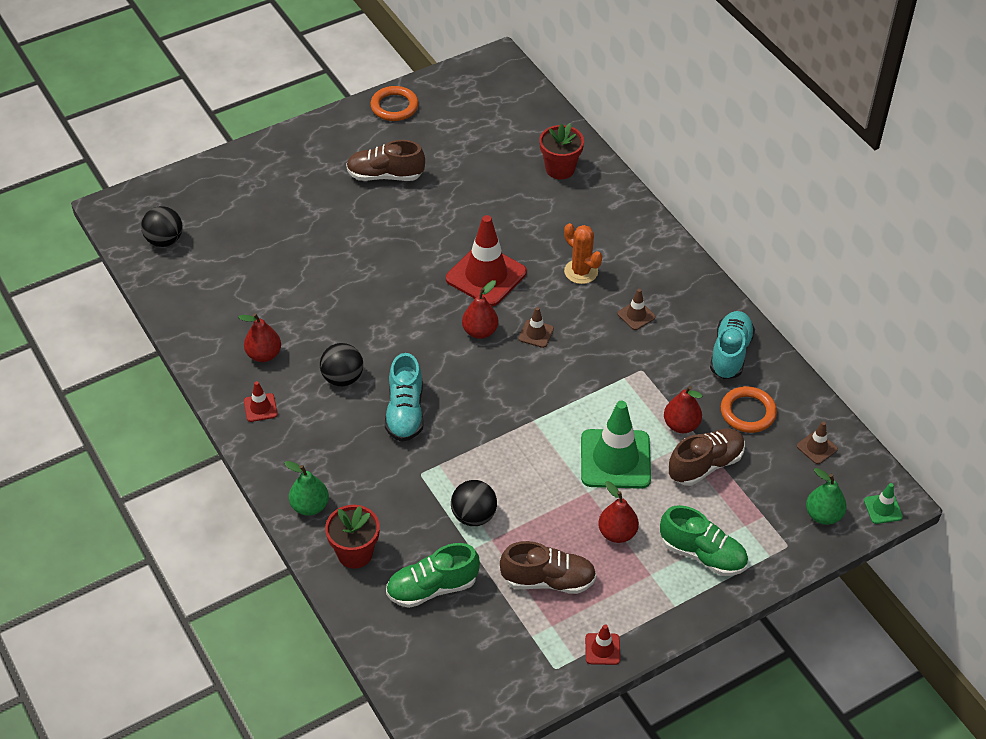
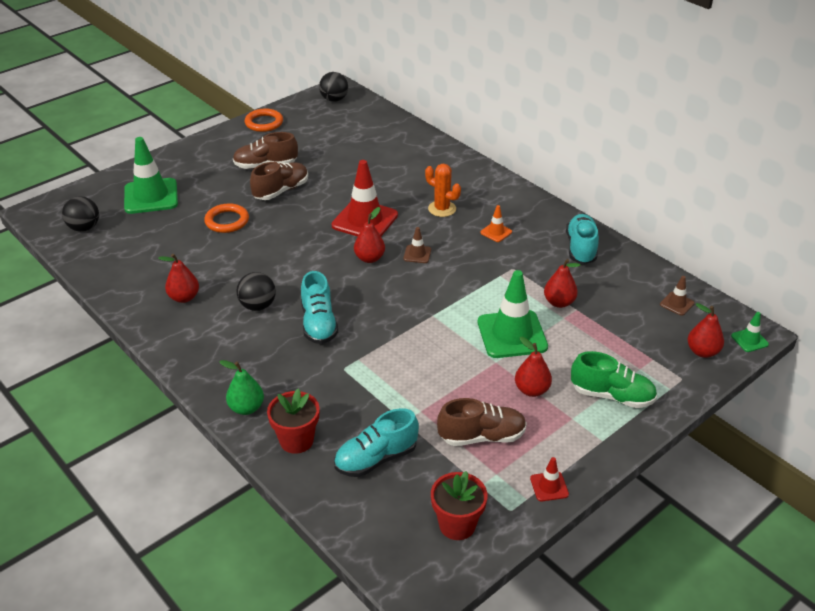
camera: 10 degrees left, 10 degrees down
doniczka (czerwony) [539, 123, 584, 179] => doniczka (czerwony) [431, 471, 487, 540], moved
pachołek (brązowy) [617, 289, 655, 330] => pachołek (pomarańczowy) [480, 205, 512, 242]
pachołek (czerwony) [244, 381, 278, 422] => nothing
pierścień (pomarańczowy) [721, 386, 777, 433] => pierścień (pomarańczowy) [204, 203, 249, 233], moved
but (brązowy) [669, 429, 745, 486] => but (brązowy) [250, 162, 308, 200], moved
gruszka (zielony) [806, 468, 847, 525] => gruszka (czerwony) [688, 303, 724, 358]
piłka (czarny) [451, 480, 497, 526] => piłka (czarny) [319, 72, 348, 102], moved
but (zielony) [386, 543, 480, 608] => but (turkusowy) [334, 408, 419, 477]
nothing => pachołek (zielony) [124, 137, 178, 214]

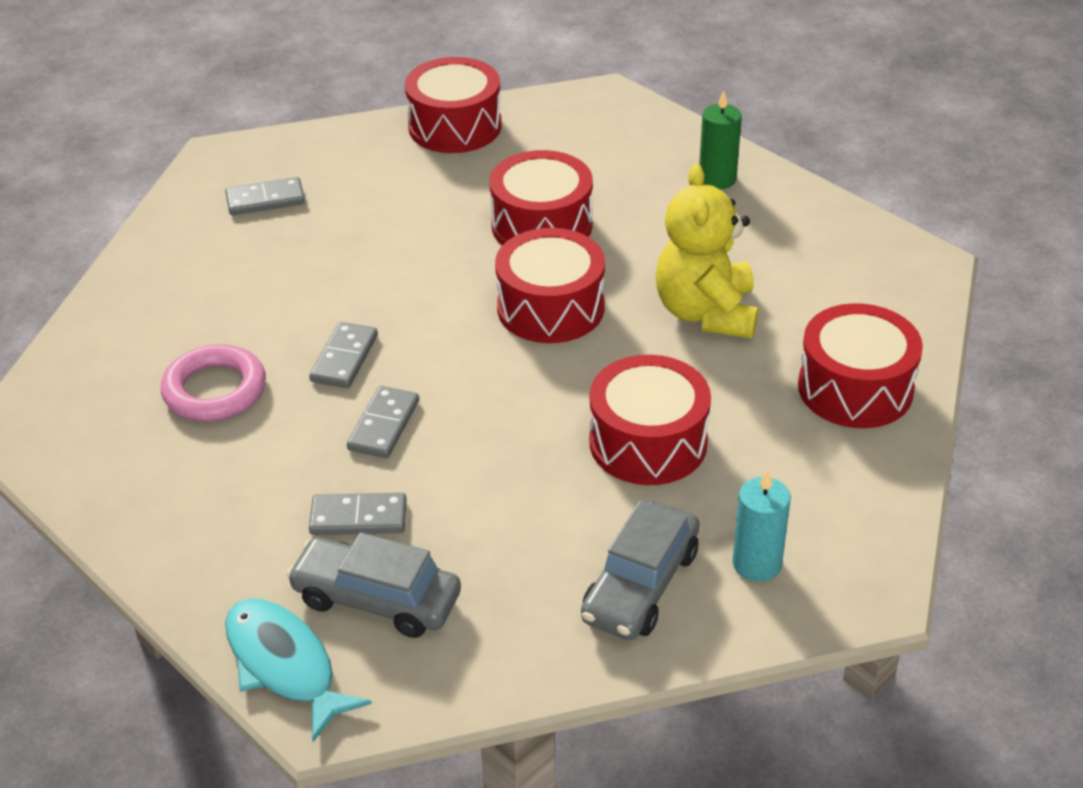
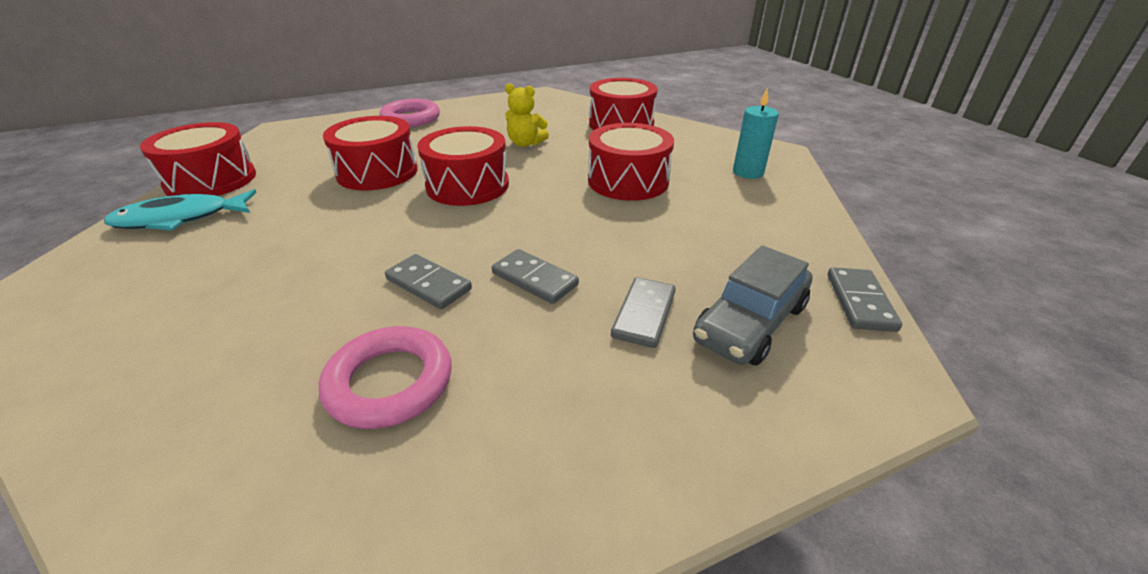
camera: 70 degrees left, 5 degrees down
świeca (zielony) [699, 91, 742, 189] => pierścień (różowy) [380, 99, 440, 127]
miś (żółty) [655, 164, 758, 338] => miś (żółty) [505, 83, 549, 147], x0.57
kostka domina (szary) [225, 177, 305, 215] => kostka domina (szary) [828, 267, 902, 332], moved
samochód (szary) [581, 500, 699, 640] => nothing
ryba (turkusowy) [225, 598, 372, 742] => ryba (turkusowy) [104, 189, 257, 231], moved

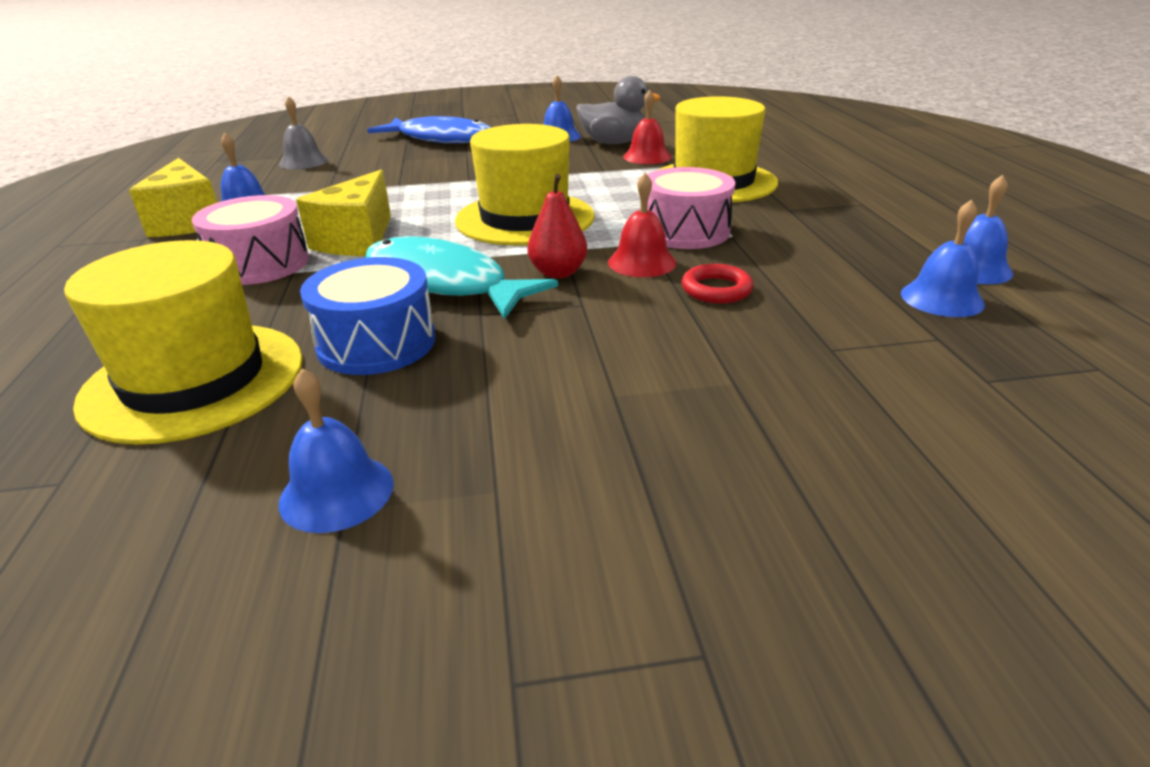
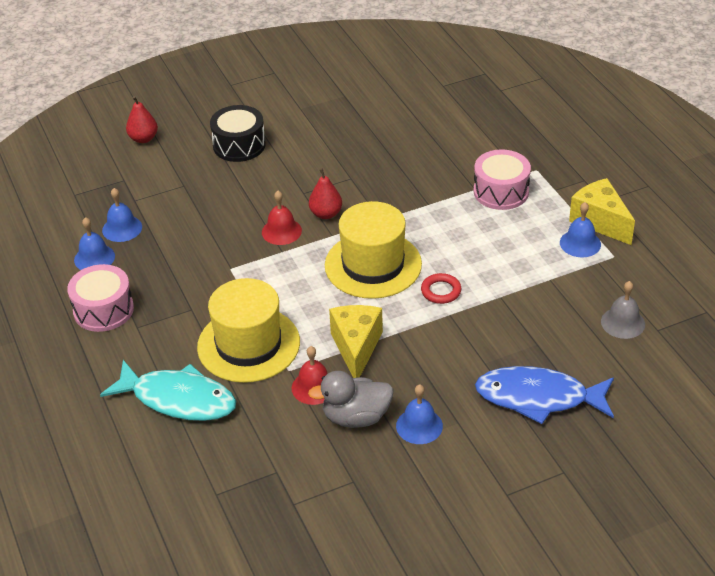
camera: 165 degrees right, 10 degrees up
bęben (różowy) [647, 167, 735, 249] => bęben (różowy) [67, 264, 134, 332], moved
ser (żółty) [296, 169, 391, 256] => ser (żółty) [329, 305, 383, 378], moved
ryba (turkusowy) [365, 236, 558, 320] => ryba (turkusowy) [100, 360, 236, 421], moved
kapelusz (żółty) [64, 240, 303, 445] => nothing
bęben (niebieski) [300, 257, 435, 375] => nothing
pierścień (czerwony) [682, 264, 753, 303] => pierścień (czerwony) [421, 273, 461, 304], moved
dzwonek (niebieski) [279, 369, 394, 533] => nothing
nothing => gruszka (czerwony) [126, 96, 158, 143]
nothing => bęben (czarny) [210, 105, 266, 162]

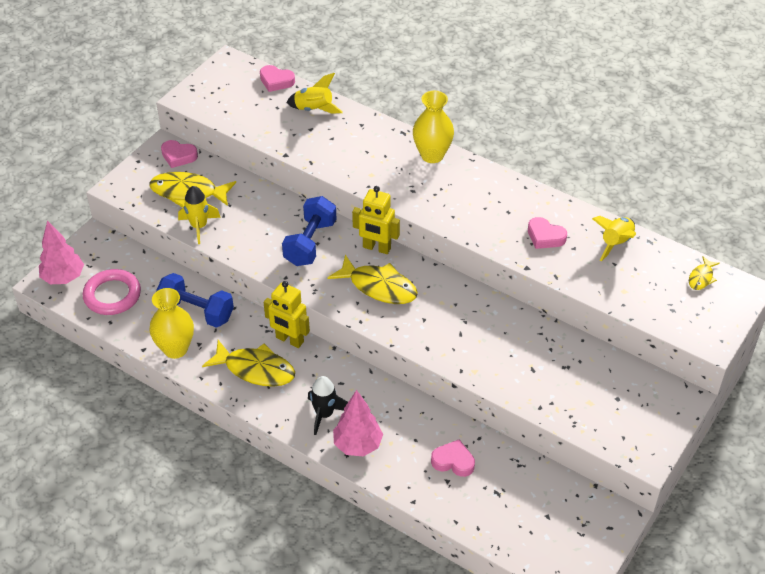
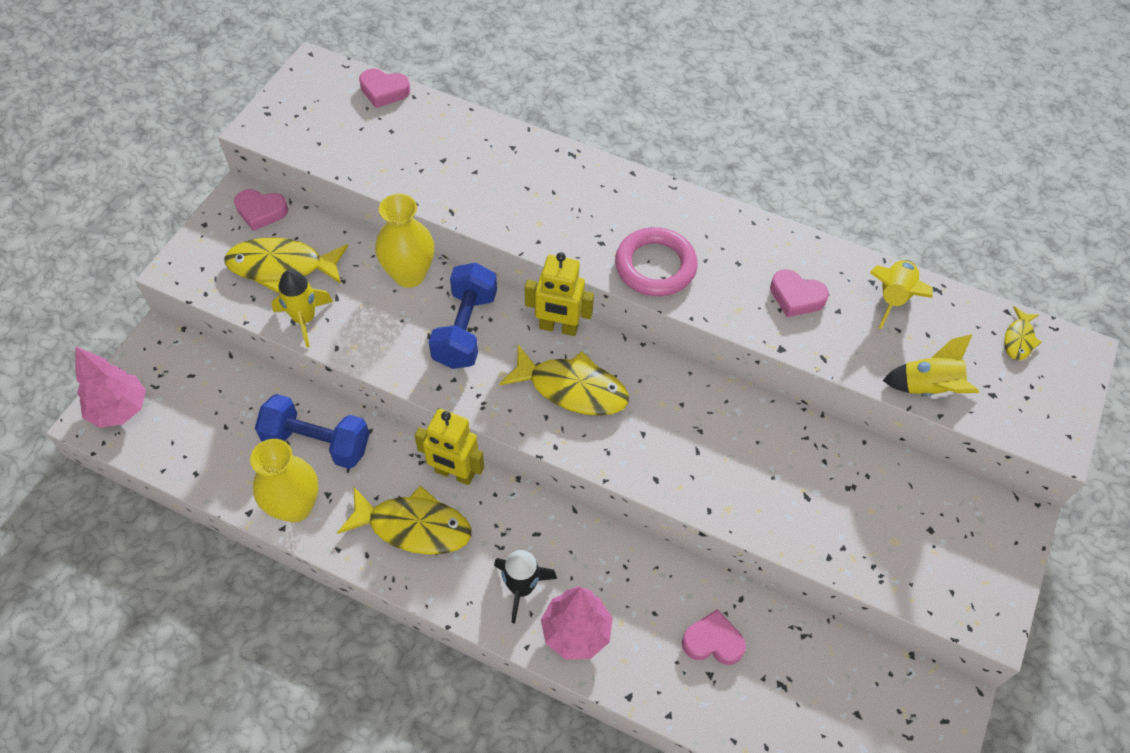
camera: 10 degrees left, 10 degrees up
rakieta (żółty) [286, 73, 343, 114] => rakieta (żółty) [882, 334, 979, 396], moved
wazon (żółty) [413, 91, 454, 163] => wazon (żółty) [375, 194, 434, 288], moved
pierścień (różowy) [83, 269, 141, 315] => pierścień (różowy) [615, 227, 698, 296], moved

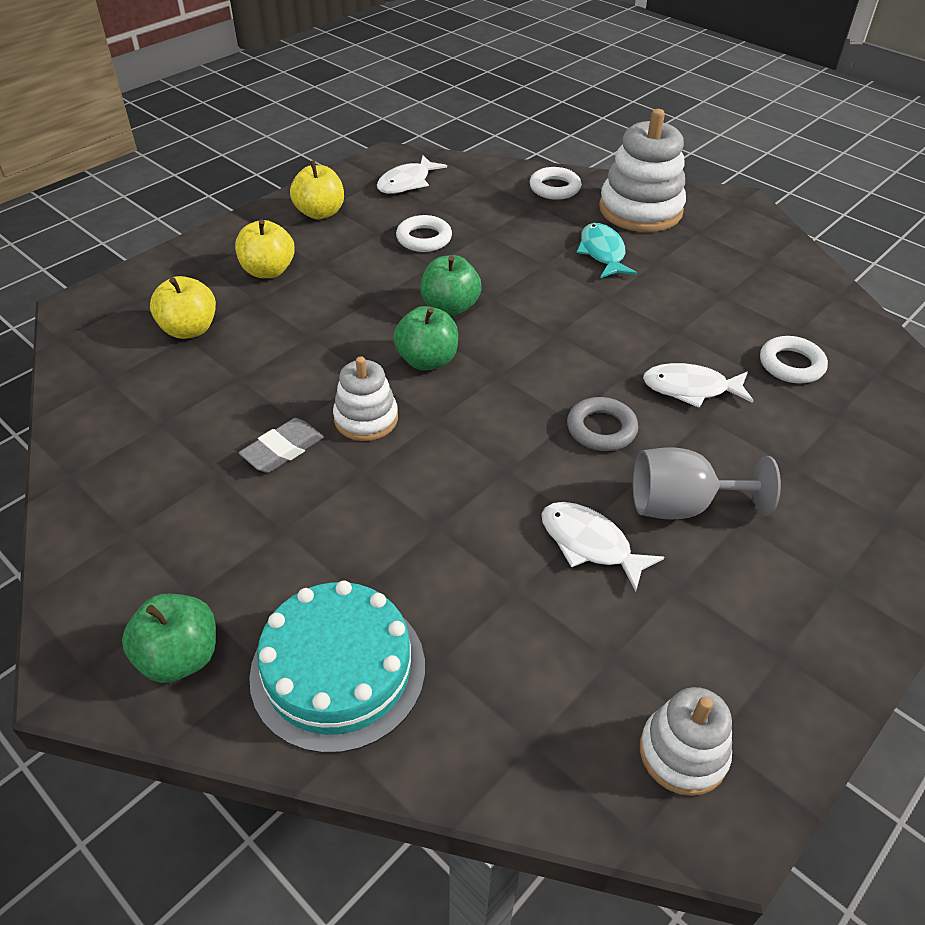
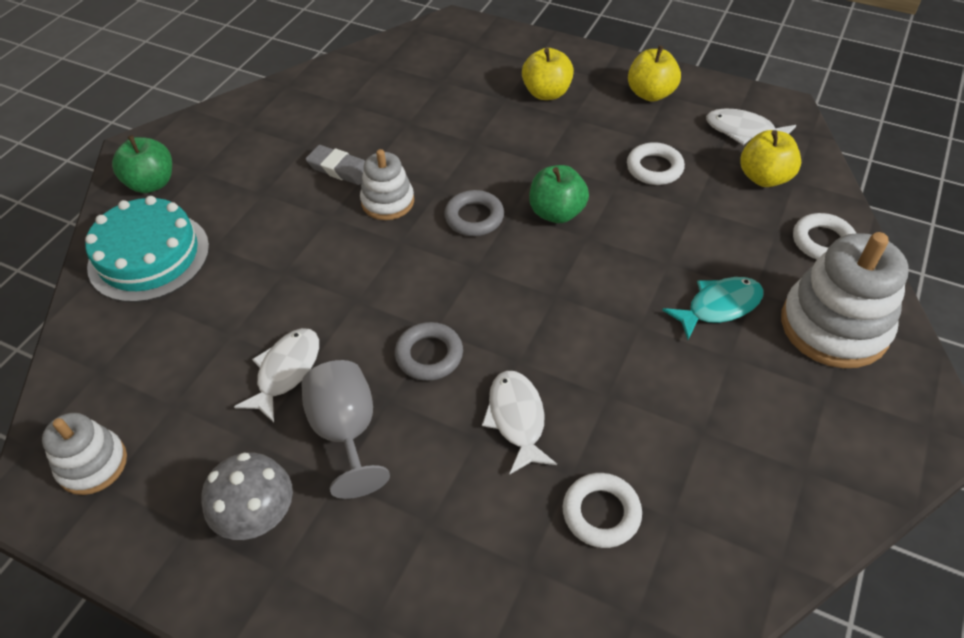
camera: 75 degrees right, 5 degrees up
jabłko (żółty) [150, 276, 216, 339] => jabłko (żółty) [741, 130, 801, 187], moved
jabłko (zielony) [393, 306, 458, 371] => pierścień (szary) [444, 190, 504, 236]
nothing => grzyb (szary) [202, 452, 293, 540]

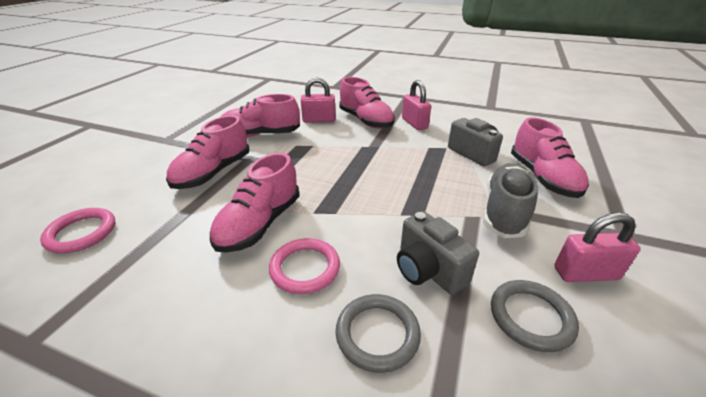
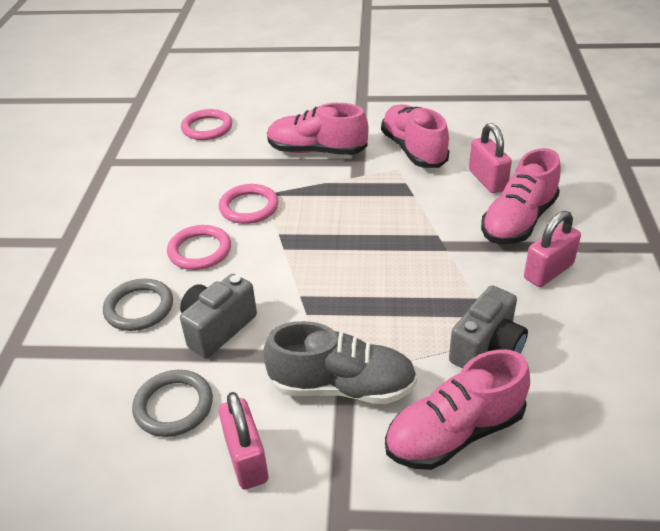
camera: 75 degrees right, 5 degrees up
but (różowy) [210, 153, 299, 253] => pierścień (różowy) [219, 184, 279, 224]

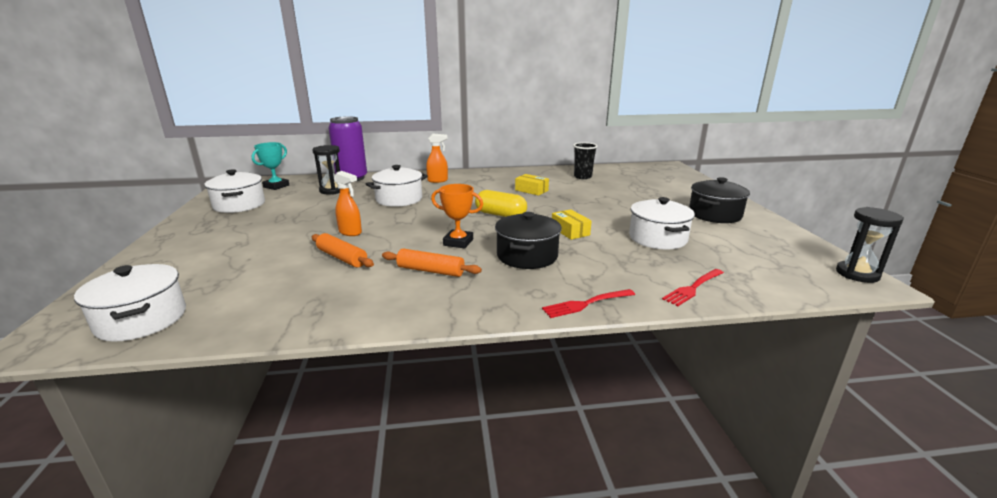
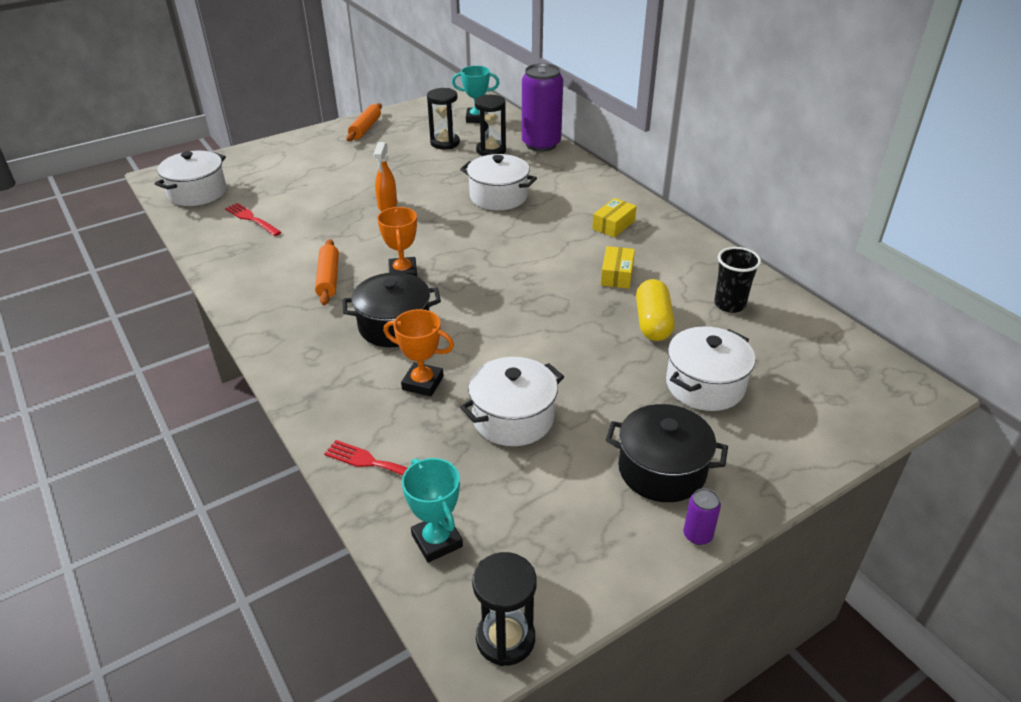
camera: 65 degrees right, 15 degrees up
spryskiwacz (pomarańczowy) [426, 133, 448, 183] => nothing
garnek (biały) [204, 169, 265, 213] => garnek (biały) [666, 326, 755, 411], moved
kapsułka (żółty) [475, 190, 527, 217] => kapsułka (żółty) [636, 279, 675, 341], moved
pudełko (żółty) [552, 209, 592, 240] => pudełko (żółty) [592, 198, 637, 238], moved
wałek do ciasta (pomarańczowy) [312, 233, 374, 267] => wałek do ciasta (pomarańczowy) [346, 103, 382, 142], moved
widelec (czerwony) [542, 289, 635, 318] => widelec (czerwony) [225, 203, 282, 236], moved
nothing => klepsydra (czarny) [427, 88, 460, 149]
nothing => puchar (pomarańczowy) [384, 309, 454, 397]
nothing => puchar (turkusowy) [402, 458, 463, 563]
nothing => puszka (fioletowy) [683, 488, 721, 545]

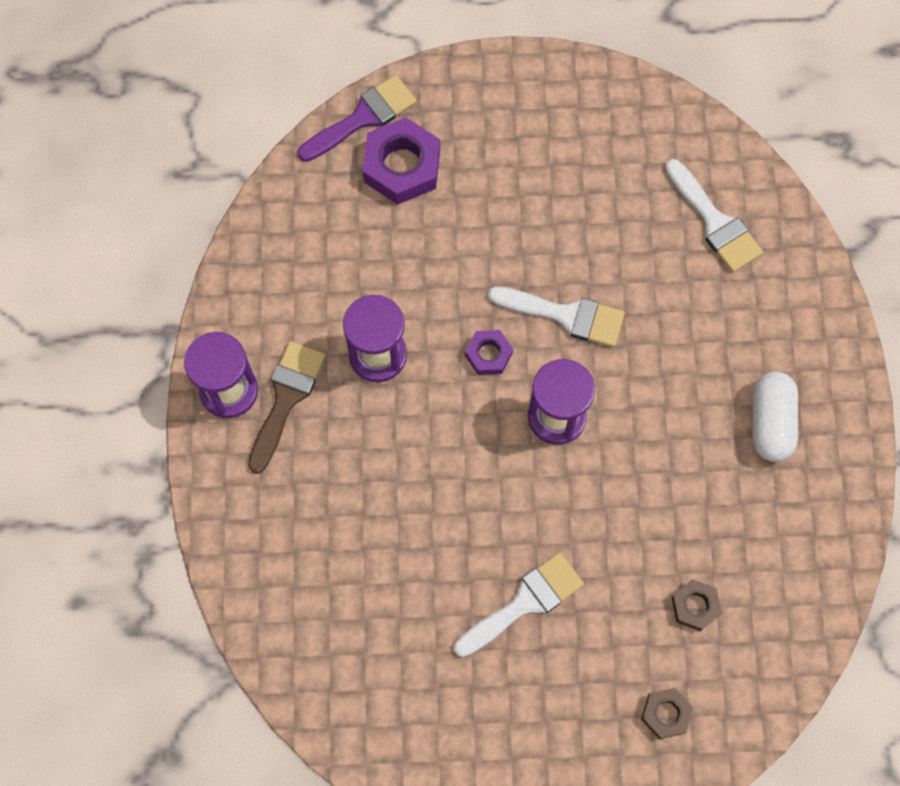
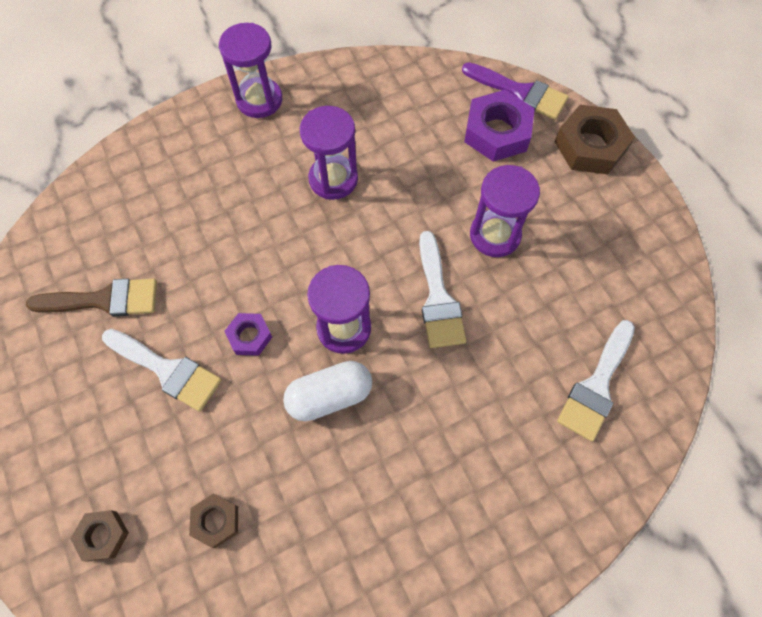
camera: 65 degrees right, 5 degrees down
nakrętka (fioletowy) [465, 330, 513, 375] => nakrętka (fioletowy) [225, 313, 272, 356], moved
pędzel (brązowy) [248, 341, 326, 474] => pędzel (brązowy) [26, 279, 157, 317], moved
kapsułka (biały) [753, 371, 798, 462] => kapsułka (biały) [283, 361, 372, 421], moved
nothing => nakrętka (brązowy) [554, 105, 635, 175]
nothing => klepsydra (fioletowy) [470, 165, 540, 257]

